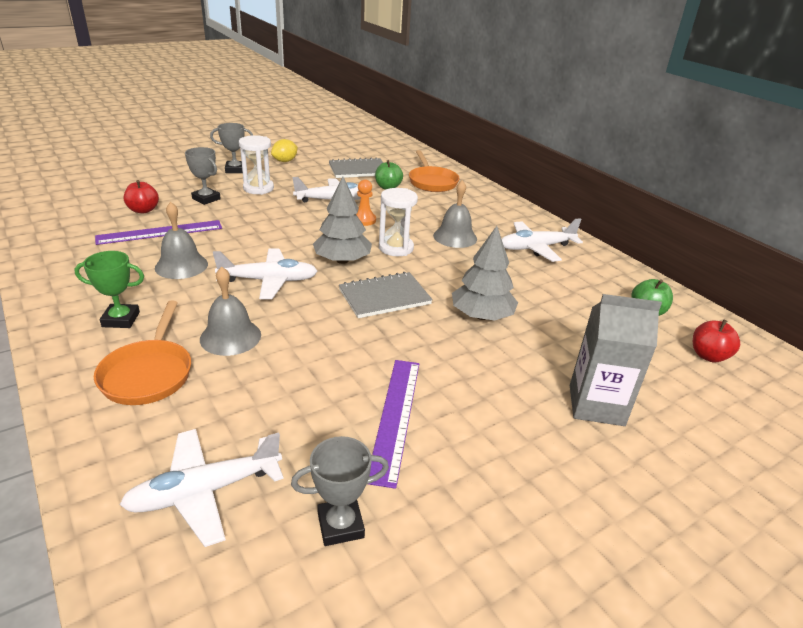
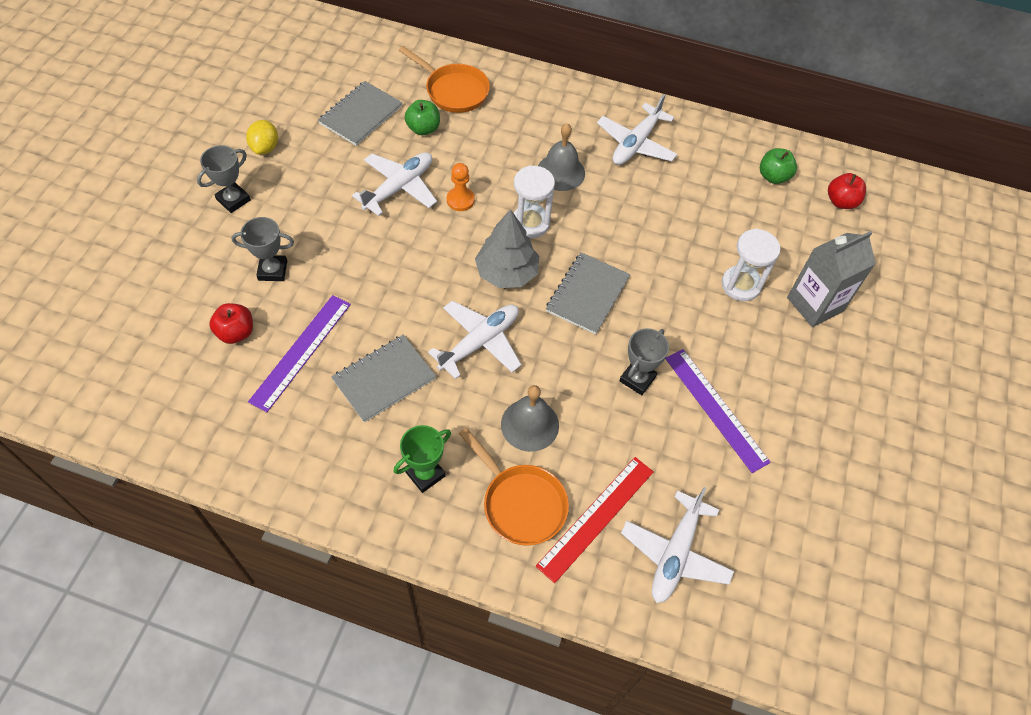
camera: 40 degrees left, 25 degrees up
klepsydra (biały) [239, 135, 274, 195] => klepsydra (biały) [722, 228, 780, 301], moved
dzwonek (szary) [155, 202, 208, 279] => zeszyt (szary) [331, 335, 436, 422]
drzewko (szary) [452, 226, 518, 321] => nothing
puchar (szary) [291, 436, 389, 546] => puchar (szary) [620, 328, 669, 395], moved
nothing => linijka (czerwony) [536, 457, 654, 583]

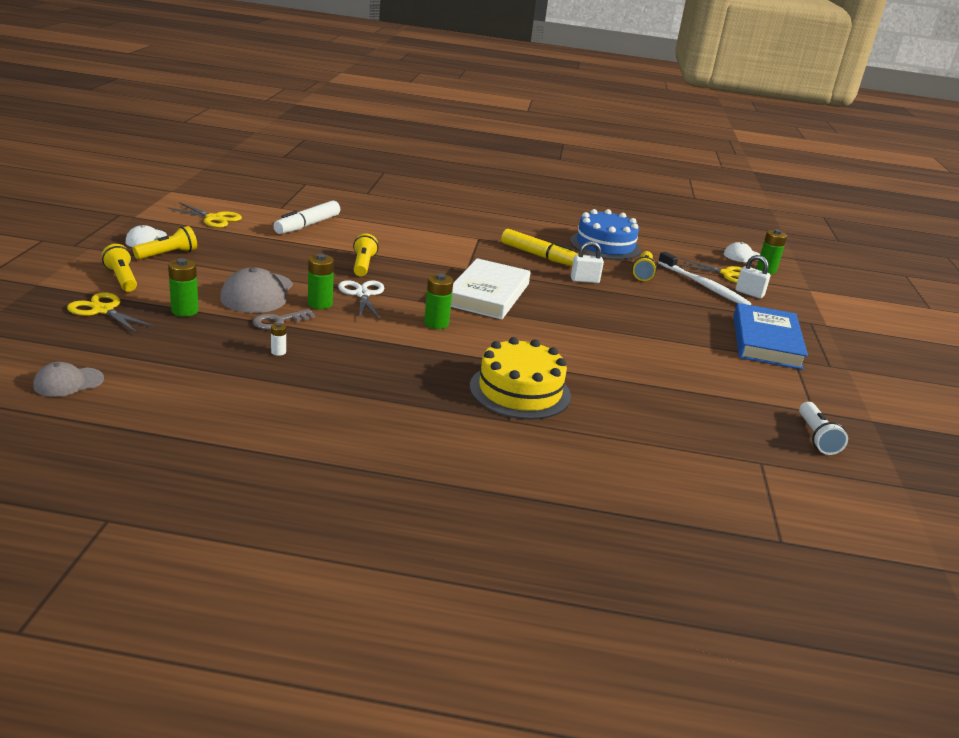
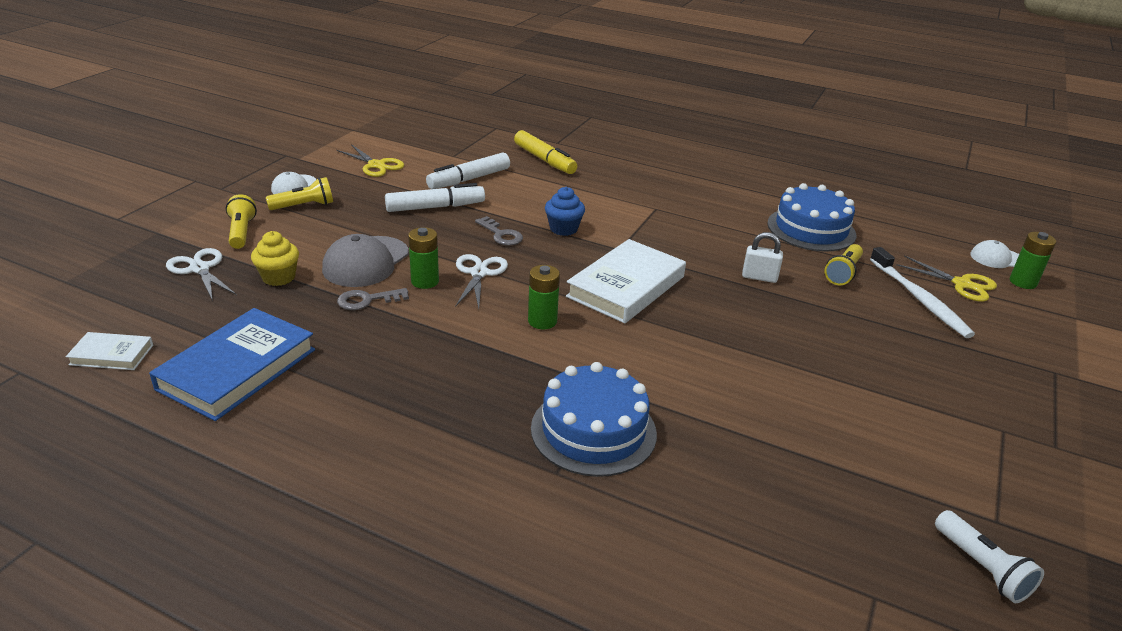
camera: 20 degrees right, 5 degrees up
flamaster (żółty) [501, 229, 579, 266] => flamaster (żółty) [514, 130, 577, 174], moved
latarka (żółty) [353, 233, 378, 276] => klucz (szary) [475, 216, 523, 246]
kłódka (biały) [735, 255, 770, 299] => nothing
bateria (zielony) [168, 258, 199, 317] => muffinka (żółty) [251, 231, 299, 286]
nożyczki (żółty) [67, 292, 156, 333] => nożyczki (biały) [166, 248, 237, 301]
książka (niebieski) [733, 303, 808, 370] => książka (niebieski) [149, 308, 315, 421], moved
bateria (biały) [271, 323, 286, 356] => nothing
tort (żółty) [470, 337, 571, 419] => tort (niebieski) [531, 362, 657, 477]
czapka (szary) [34, 362, 104, 397] => książka (biały) [66, 332, 153, 370]
latarka (biały) [799, 402, 848, 455] => latarka (biały) [935, 510, 1044, 603], 45 degrees counterclockwise
nothing => flamaster (biały) [385, 183, 485, 212]
nothing => muffinka (niebieski) [545, 187, 585, 236]

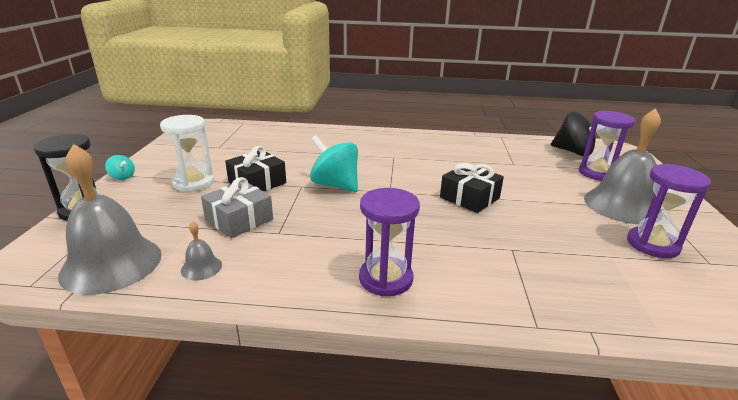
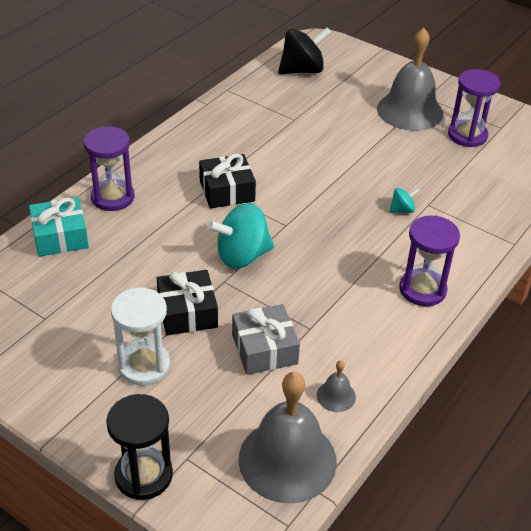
camera: 60 degrees left, 15 degrees up
klepsydra (fioletowy) [579, 111, 636, 181] => klepsydra (fioletowy) [84, 126, 135, 211], moved
bączek (turkusowy) [105, 155, 135, 180] => bączek (turkusowy) [389, 188, 420, 213], moved
prezent (czarny) [440, 163, 504, 213] => prezent (czarny) [199, 154, 256, 208], moved
nothing => prezent (turkusowy) [29, 197, 89, 257]

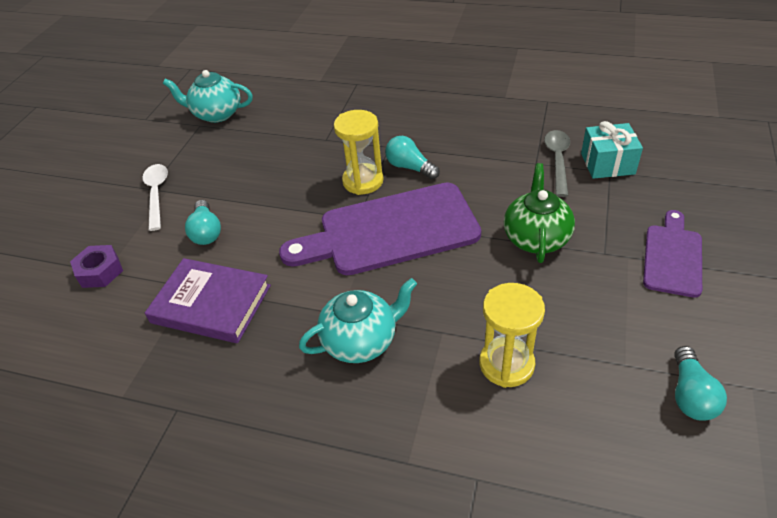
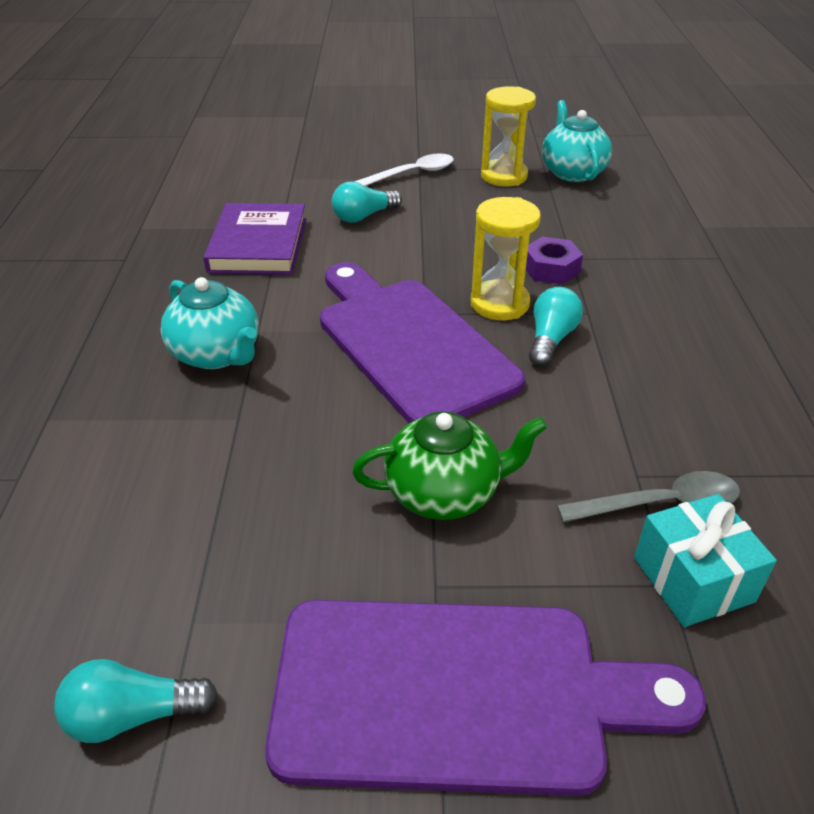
camera: 70 degrees right, 5 degrees down
deska do krojenia (fioletowy) [643, 210, 702, 298] => deska do krojenia (fioletowy) [265, 600, 706, 796], x1.83
nakrętka (fioletowy) [70, 245, 123, 288] => nakrętka (fioletowy) [526, 237, 583, 284], moved
klepsydra (żółty) [480, 283, 545, 388] => klepsydra (żółty) [481, 86, 536, 187], moved

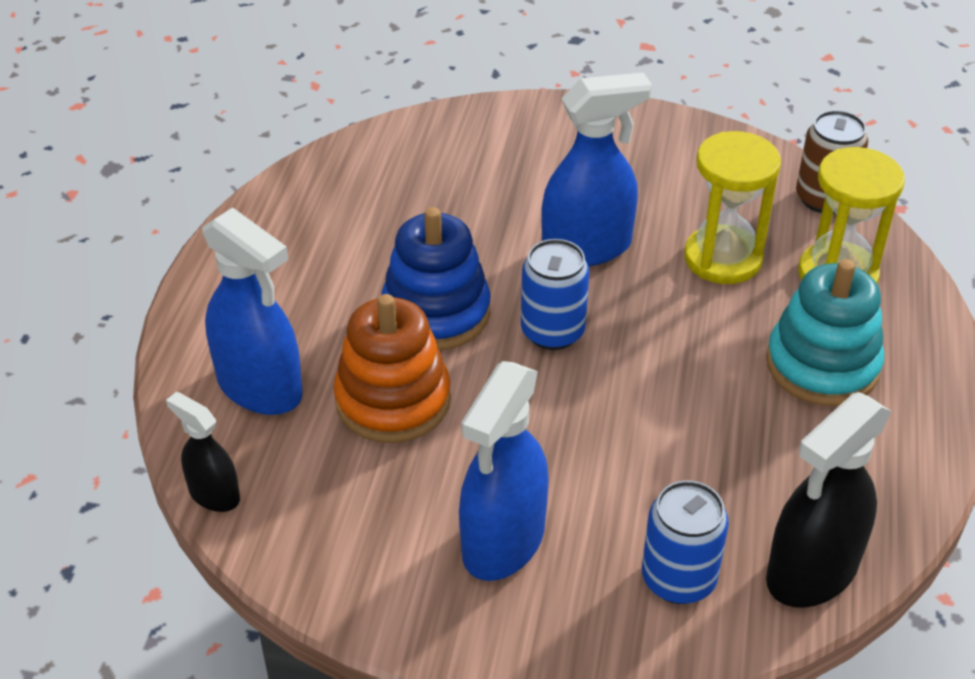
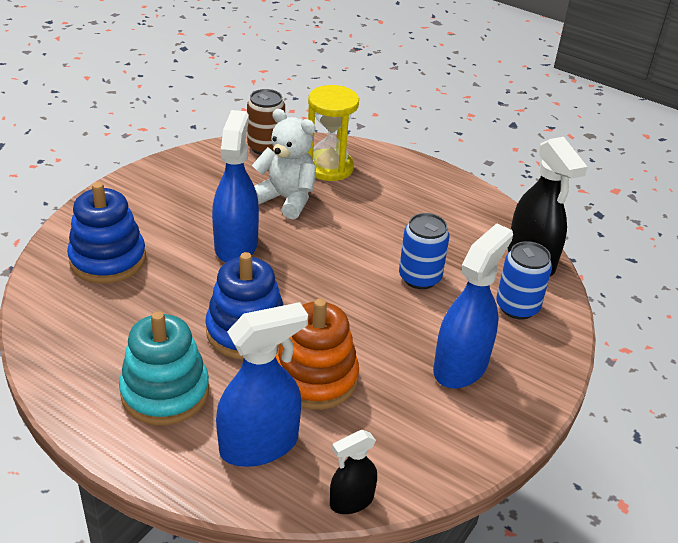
camera: 70 degrees left, 5 degrees down
klepsydra (żółty) [684, 131, 781, 284] => miś (biały) [252, 109, 316, 219]
puszka (niebieski) [521, 239, 590, 350] => puszka (niebieski) [399, 213, 449, 289], moved
zabawka nakładanka (turkusowy) [766, 259, 884, 406] => zabawka nakładanka (turkusowy) [119, 311, 209, 425], moved
spryskiwacz (niebieski) [459, 361, 549, 581] => spryskiwacz (niebieski) [433, 223, 513, 389], 105 degrees counterclockwise
nothing => zabawka nakładanka (niebieski) [67, 182, 146, 284]

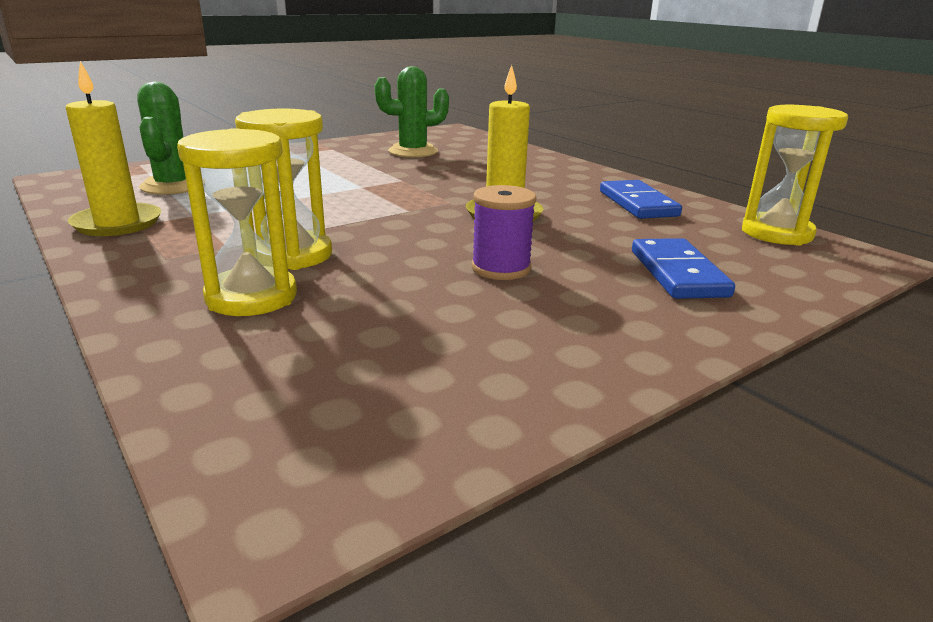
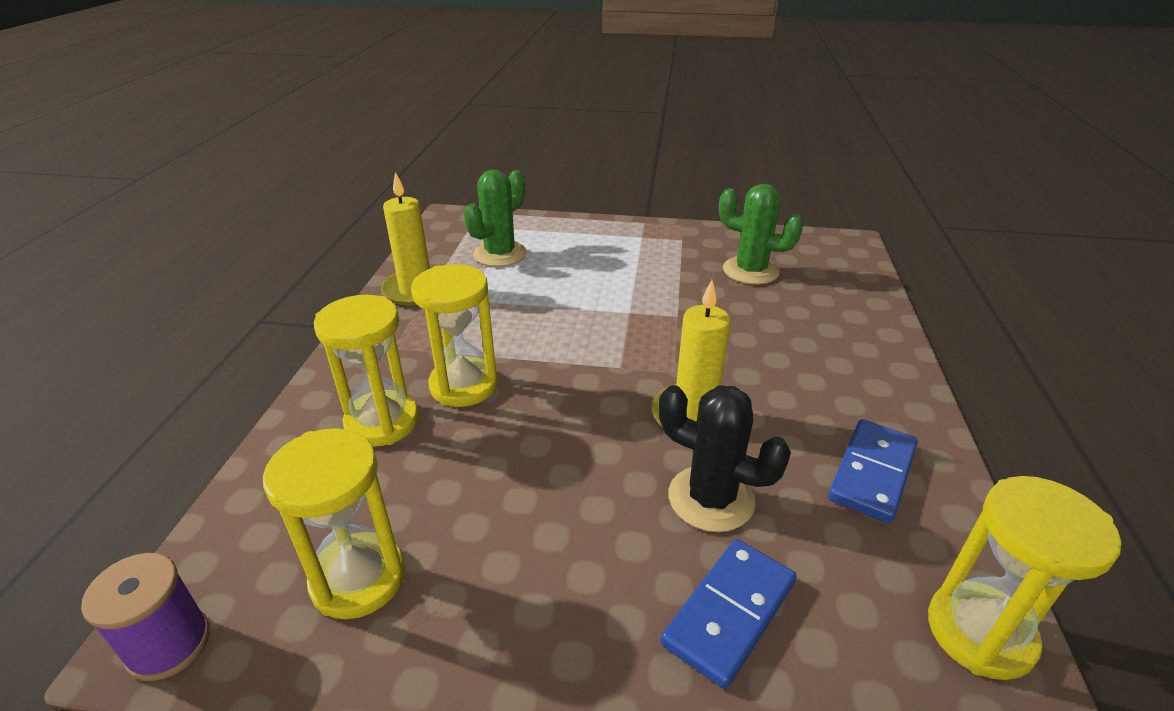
camera: 45 degrees right, 10 degrees up
szpulka (fioletowy) [472, 185, 536, 280] => szpulka (fioletowy) [81, 553, 210, 681], moved
nothing => kaktus (czarny) [659, 385, 791, 532]
nothing => klepsydra (żółty) [263, 428, 405, 619]

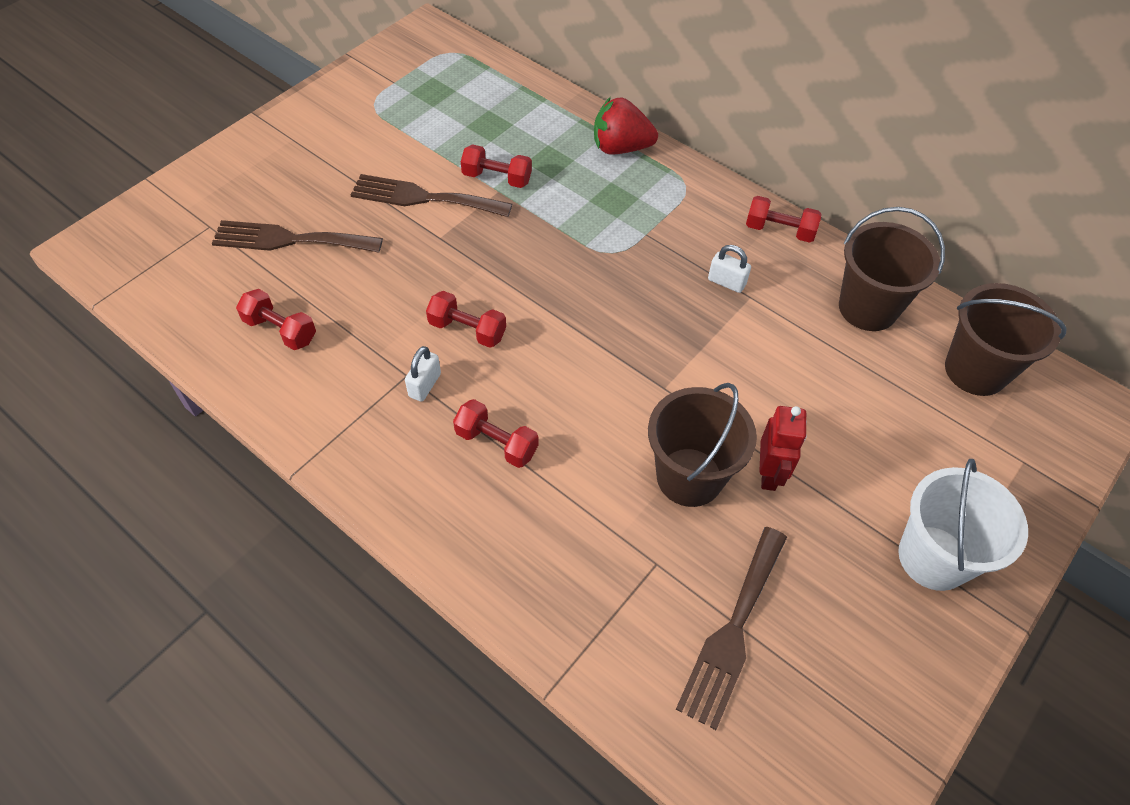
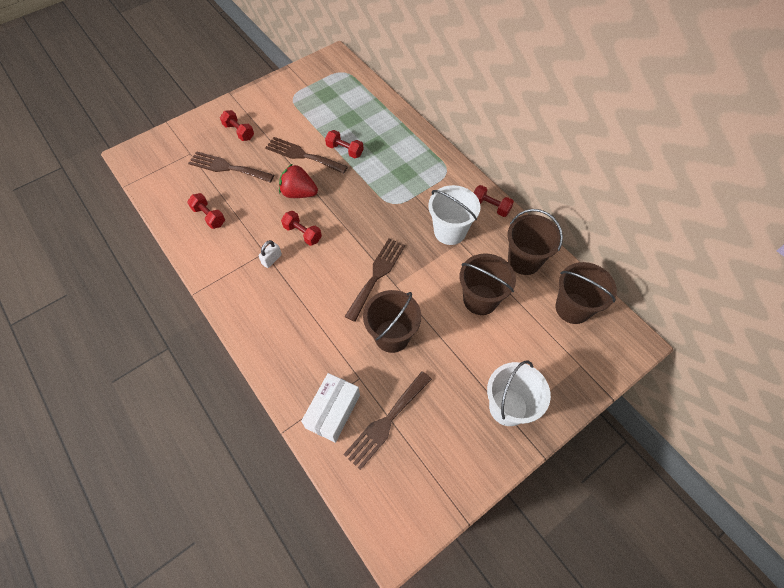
camera: 15 degrees right, 5 degrees up
truskawka (czerwony) [594, 97, 658, 155] => truskawka (czerwony) [279, 163, 318, 198], moved
kłódka (biały) [708, 245, 751, 293] => wiadro (biały) [428, 185, 480, 245]
hantel (czerwony) [453, 399, 538, 468] => hantel (czerwony) [220, 110, 254, 141], moved
robot (czerwony) [759, 406, 807, 491] => nothing
nothing => widelec (brązowy) [344, 239, 405, 322]
nothing => wiadro (brązowy) [460, 253, 516, 315]
nothing => pudełko (biały) [301, 373, 360, 443]

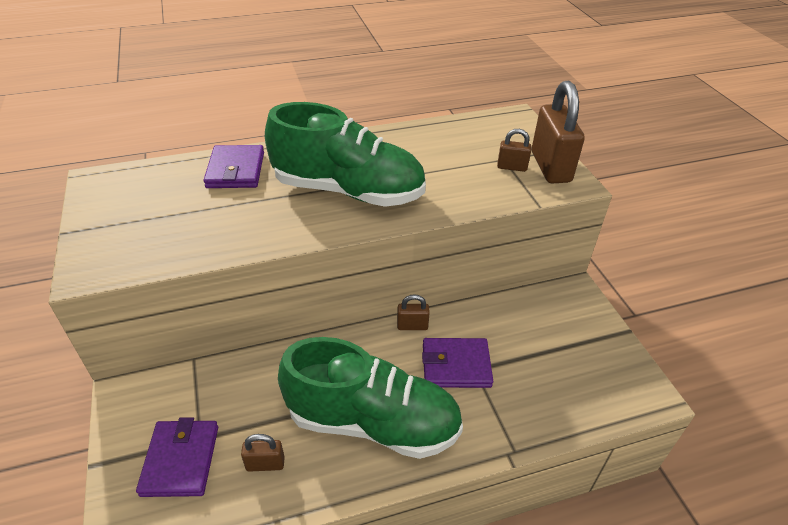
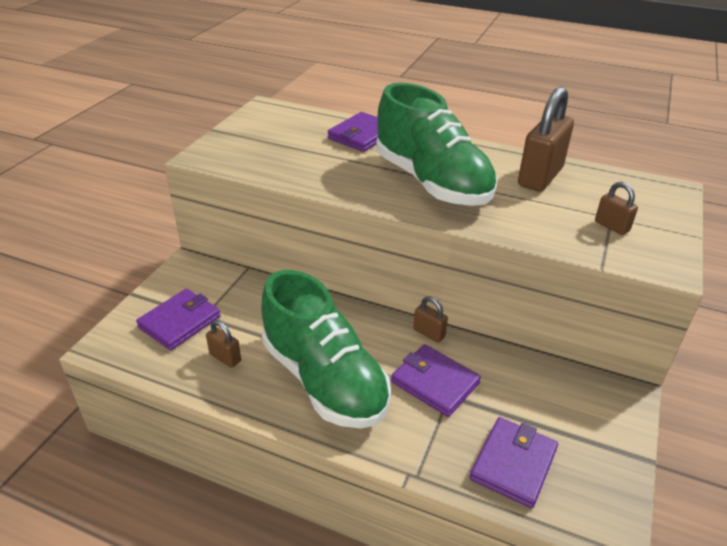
camera: 40 degrees right, 5 degrees down
kłódka (brązowy) [532, 81, 585, 183] => kłódka (brązowy) [518, 86, 574, 192], moved
nothing => portfel (fioletowy) [470, 417, 558, 508]

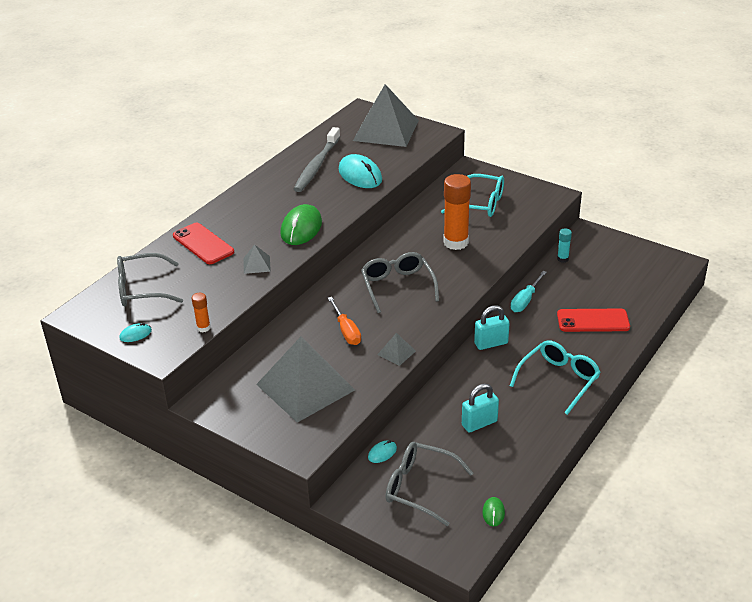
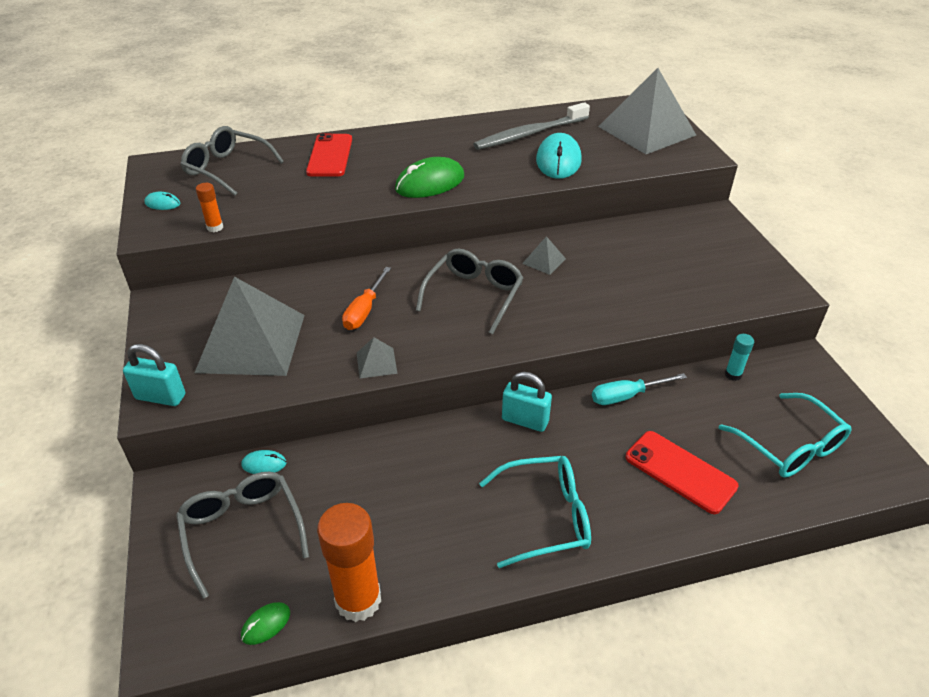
camera: 40 degrees right, 5 degrees up
okulary (turkusowy) [441, 174, 504, 217] => okulary (turkusowy) [719, 393, 851, 478], moved
klej w sztyfcie (pomarańczowy) [444, 174, 471, 250] => klej w sztyfcie (pomarańczowy) [317, 503, 381, 622], moved
piramida (szary) [243, 245, 271, 274] => piramida (szary) [522, 236, 566, 275], moved
kłódka (turkusowy) [462, 384, 499, 433] => kłódka (turkusowy) [123, 344, 185, 406], moved

